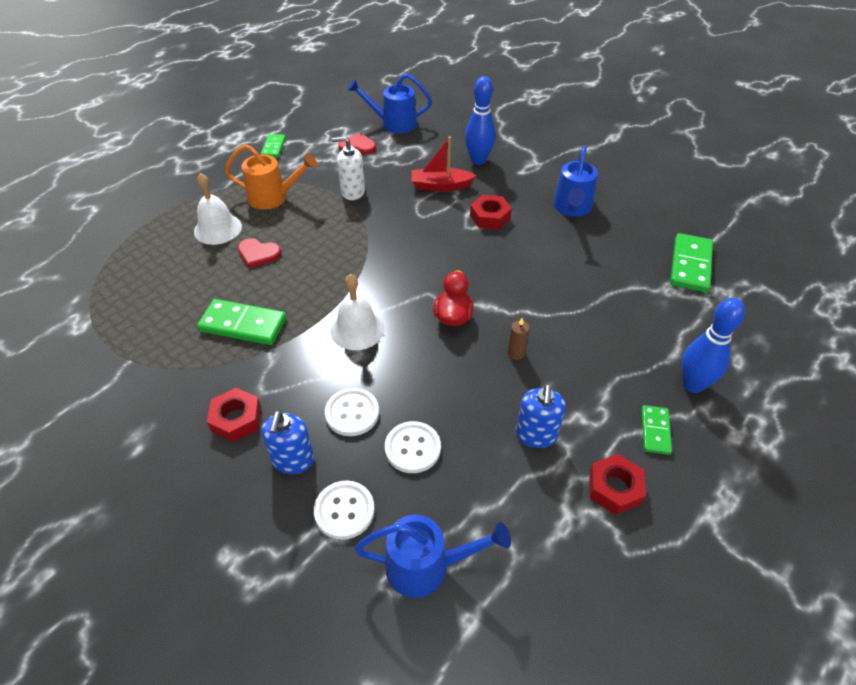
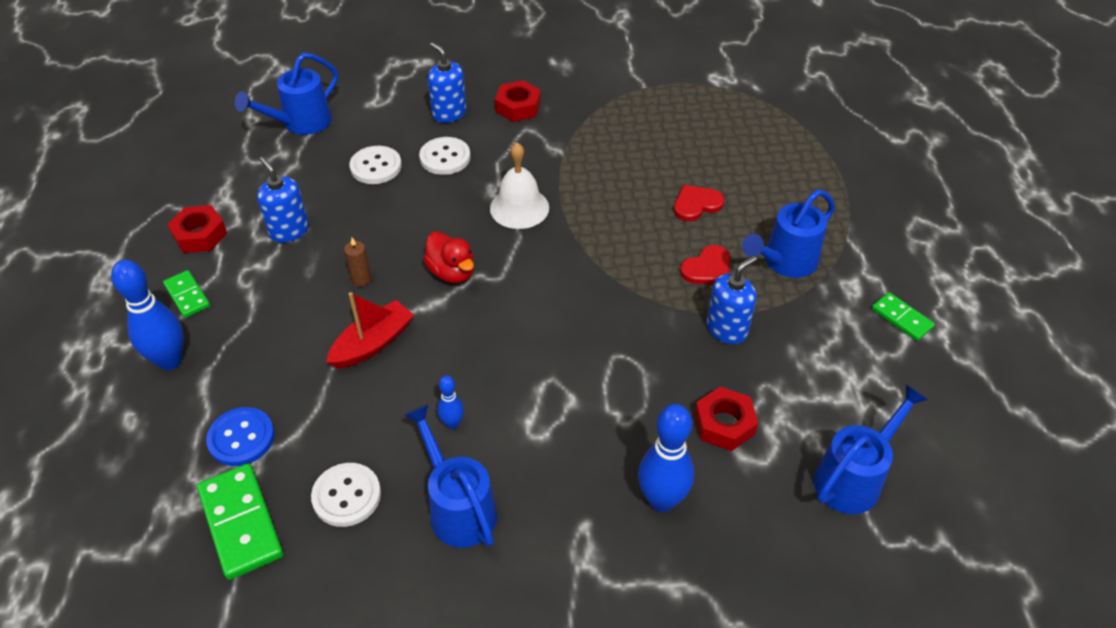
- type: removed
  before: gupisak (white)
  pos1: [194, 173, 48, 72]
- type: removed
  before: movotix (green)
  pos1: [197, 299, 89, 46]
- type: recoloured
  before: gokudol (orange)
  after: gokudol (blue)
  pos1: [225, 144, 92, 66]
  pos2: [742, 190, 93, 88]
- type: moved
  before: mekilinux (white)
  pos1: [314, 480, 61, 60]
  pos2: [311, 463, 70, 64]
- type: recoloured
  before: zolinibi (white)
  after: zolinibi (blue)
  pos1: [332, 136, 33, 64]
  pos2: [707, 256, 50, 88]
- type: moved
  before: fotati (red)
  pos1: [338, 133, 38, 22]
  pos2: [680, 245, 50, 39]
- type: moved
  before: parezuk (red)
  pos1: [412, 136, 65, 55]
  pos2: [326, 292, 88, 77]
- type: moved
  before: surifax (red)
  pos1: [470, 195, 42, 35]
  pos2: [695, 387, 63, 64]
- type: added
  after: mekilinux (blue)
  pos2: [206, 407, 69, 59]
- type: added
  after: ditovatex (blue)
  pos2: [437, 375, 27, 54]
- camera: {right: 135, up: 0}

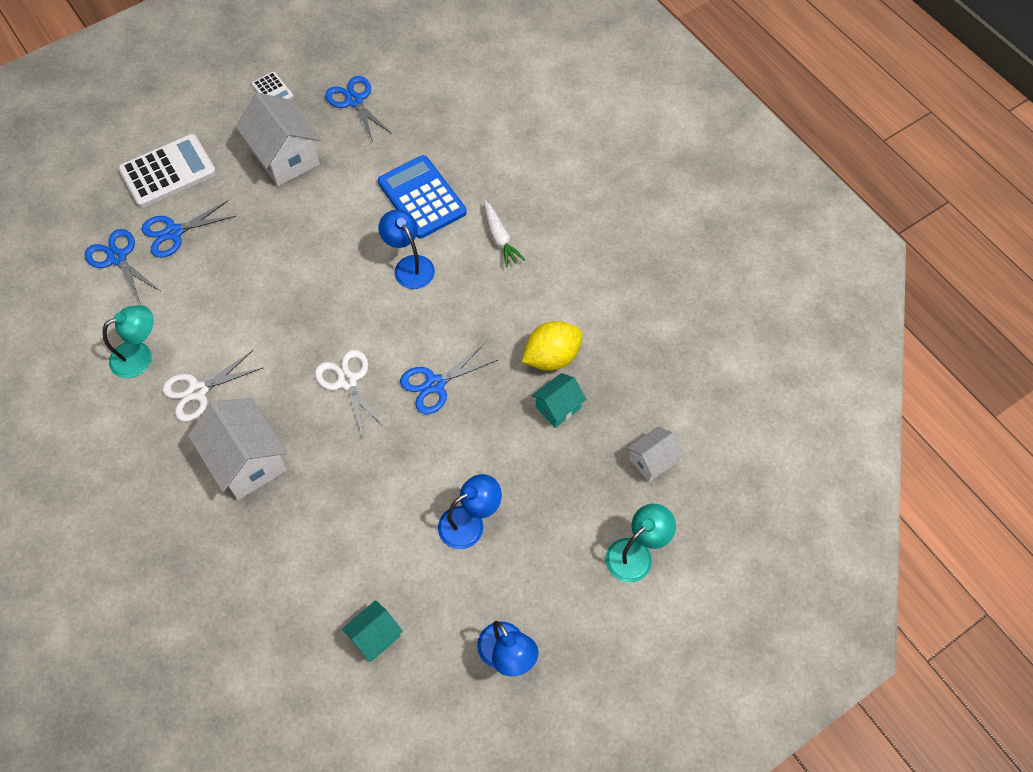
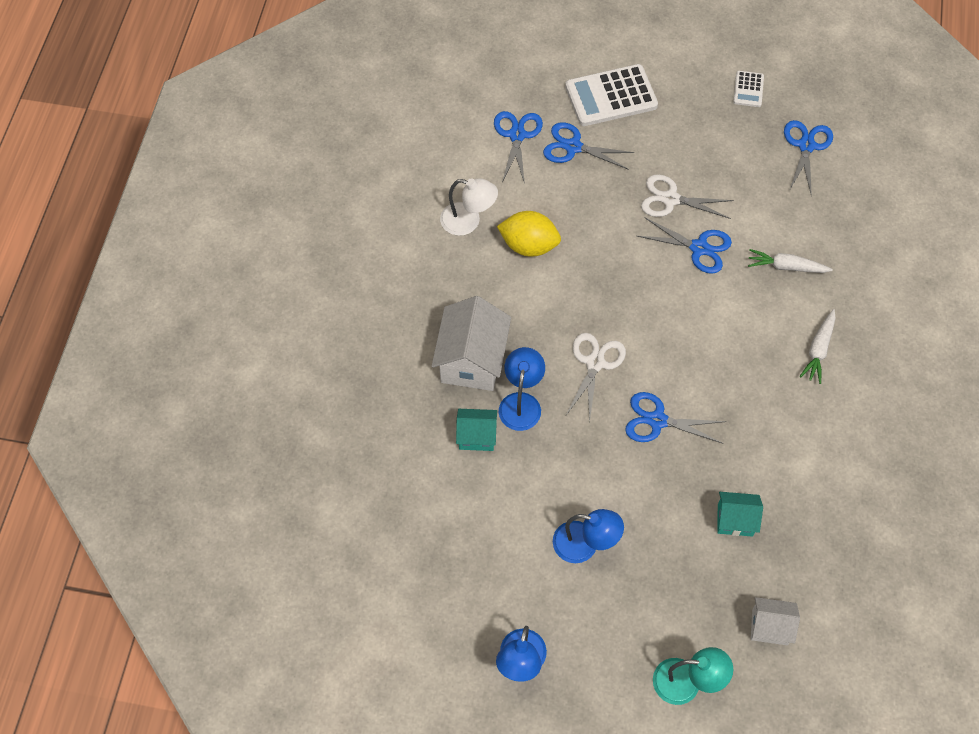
- type: recoloured
  before: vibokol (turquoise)
  after: vibokol (white)
  pos1: [103, 305, 50, 73]
  pos2: [440, 178, 58, 58]
- type: turned
  before: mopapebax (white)
  pos1: [118, 134, 99, 74]
  pos2: [565, 64, 93, 62]
  turn: 150
- type: moved
  before: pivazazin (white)
  pos1: [162, 350, 101, 72]
  pos2: [641, 174, 93, 45]
- type: removed
  before: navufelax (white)
  pos1: [236, 93, 85, 93]
- type: moved
  before: navufelax (turquoise)
  pos1: [342, 600, 61, 62]
  pos2: [456, 409, 41, 42]
- type: replaced
  before: mopapebax (blue)
  after: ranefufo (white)
  pos1: [378, 155, 89, 83]
  pos2: [748, 249, 85, 24]
- type: moved
  before: vibokol (blue)
  pos1: [379, 210, 56, 79]
  pos2: [499, 347, 46, 84]
- type: moved
  before: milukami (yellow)
  pos1: [522, 321, 61, 50]
  pos2: [497, 211, 64, 45]
- type: added
  after: pivazazin (blue)
  pos2: [637, 217, 95, 57]
- camera: {right: 45, up: 0}

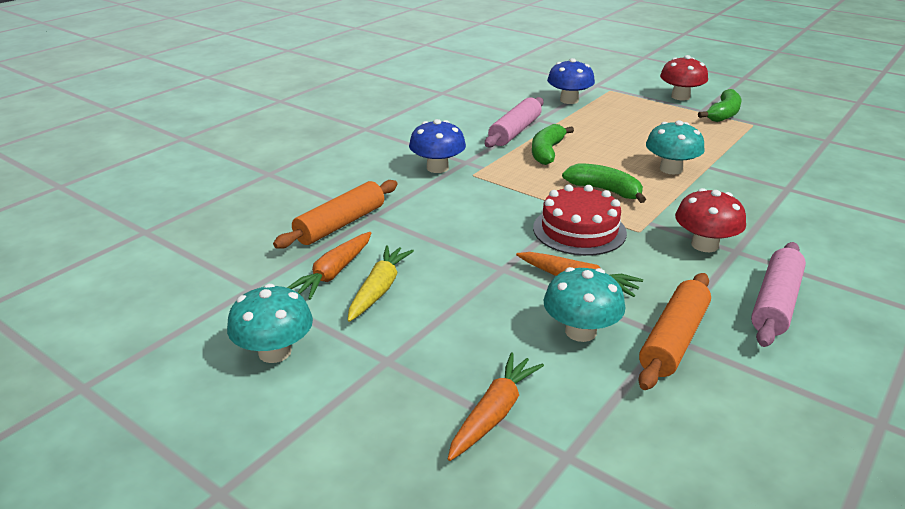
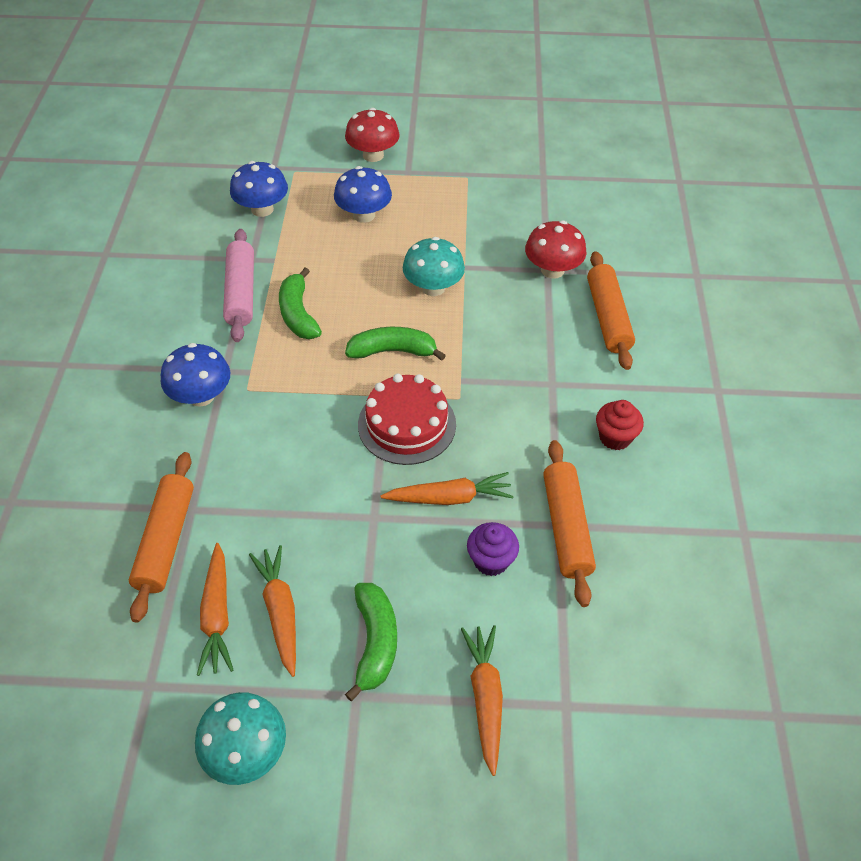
- type: recoloured
  before: ranefufo (yellow)
  after: ranefufo (orange)
  pos1: [348, 245, 66, 77]
  pos2: [249, 545, 47, 132]
- type: replaced
  before: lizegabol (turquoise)
  after: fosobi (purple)
  pos1: [543, 267, 82, 75]
  pos2: [467, 522, 52, 54]
- type: moved
  before: lizegabol (red)
  pos1: [675, 188, 71, 64]
  pos2: [525, 221, 61, 58]
- type: moved
  before: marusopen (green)
  pos1: [698, 89, 44, 33]
  pos2: [345, 583, 52, 118]
- type: replaced
  before: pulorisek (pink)
  after: fosobi (red)
  pos1: [751, 242, 55, 105]
  pos2: [596, 400, 48, 50]
- type: added
  after: lizegabol (blue)
  pos2: [334, 166, 58, 57]
- type: added
  after: pulorisek (orange)
  pos2: [587, 251, 48, 119]
- camera: {right: -35, up: 20}

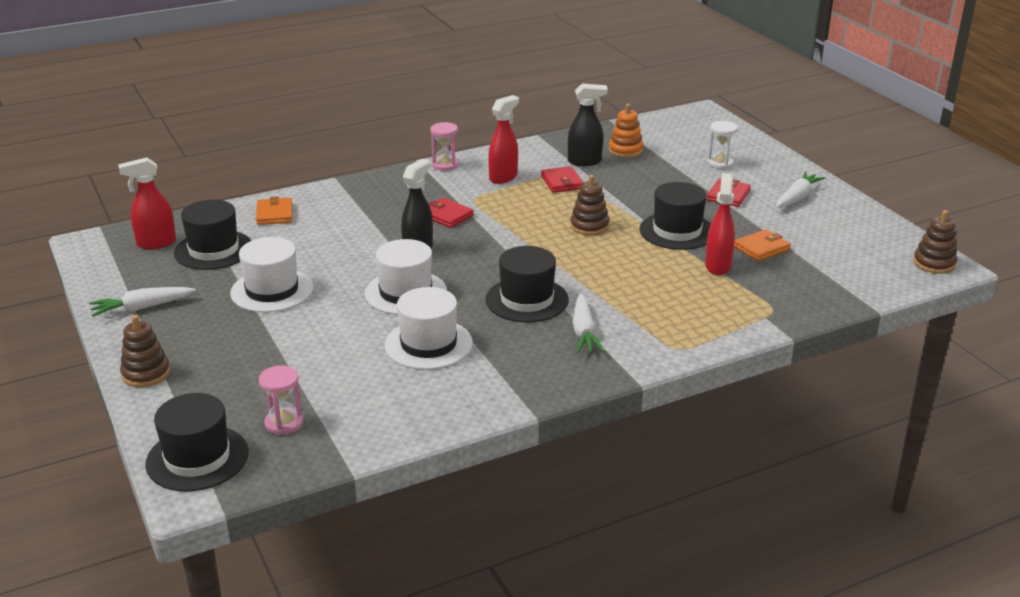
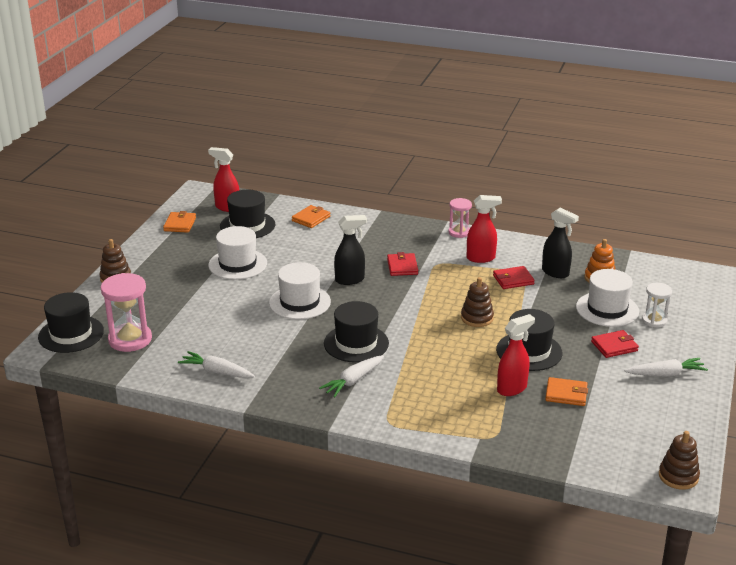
- type: moved
  before: ranefufo (white)
  pos1: [89, 287, 107, 30]
  pos2: [178, 351, 77, 27]
- type: resized
  before: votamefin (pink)
  pos1: [259, 366, 44, 69]
  pos2: [101, 273, 51, 79]
  scale: 1.69
- type: moved
  before: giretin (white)
  pos1: [385, 287, 88, 83]
  pos2: [576, 269, 63, 58]
- type: turned
  before: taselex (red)
  pos1: [541, 166, 43, 27]
  pos2: [493, 266, 42, 23]
  turn: 45
- type: added
  after: taselex (orange)
  pos2: [163, 211, 33, 22]
- camera: {right: 45, up: 0}

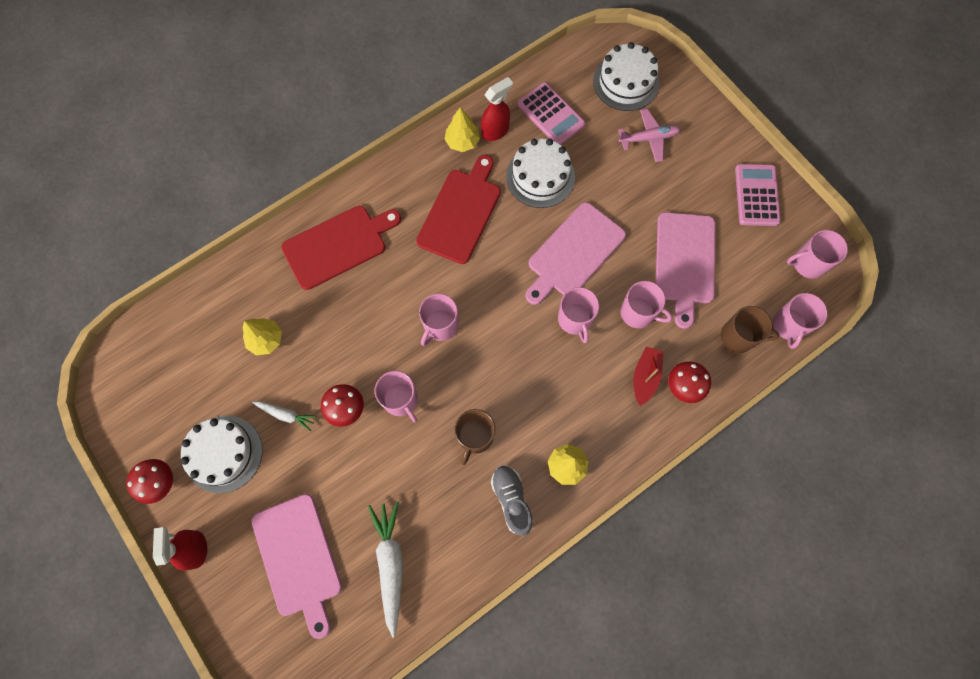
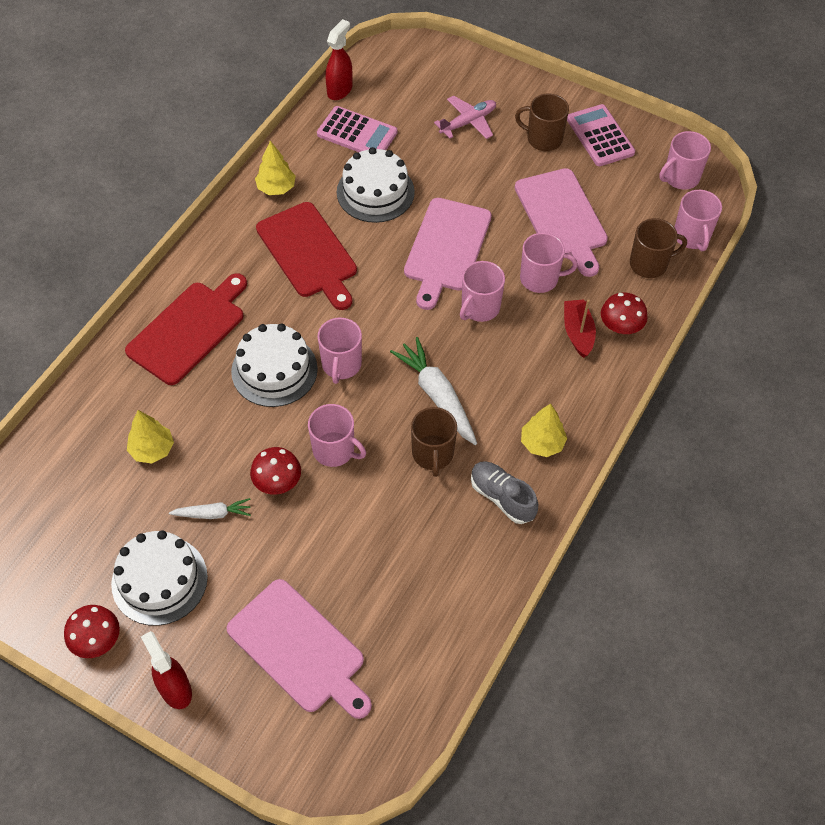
- type: moved
  before: ranefufo (white)
  pos1: [368, 501, 35, 137]
  pos2: [390, 337, 87, 108]
- type: turned
  before: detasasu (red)
  pos1: [416, 155, 85, 109]
  pos2: [256, 202, 101, 108]
  turn: 150
- type: moved
  before: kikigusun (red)
  pos1: [481, 77, 32, 64]
  pos2: [325, 19, 28, 81]
- type: turned
  before: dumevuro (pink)
  pos1: [558, 287, 41, 56]
  pos2: [460, 261, 45, 61]
  turn: 75
- type: moved
  before: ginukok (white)
  pos1: [593, 42, 66, 69]
  pos2: [231, 323, 87, 84]
- type: added
  after: dumevuro (brown)
  pos2: [515, 94, 54, 57]
- camera: {right: -25, up: -15}

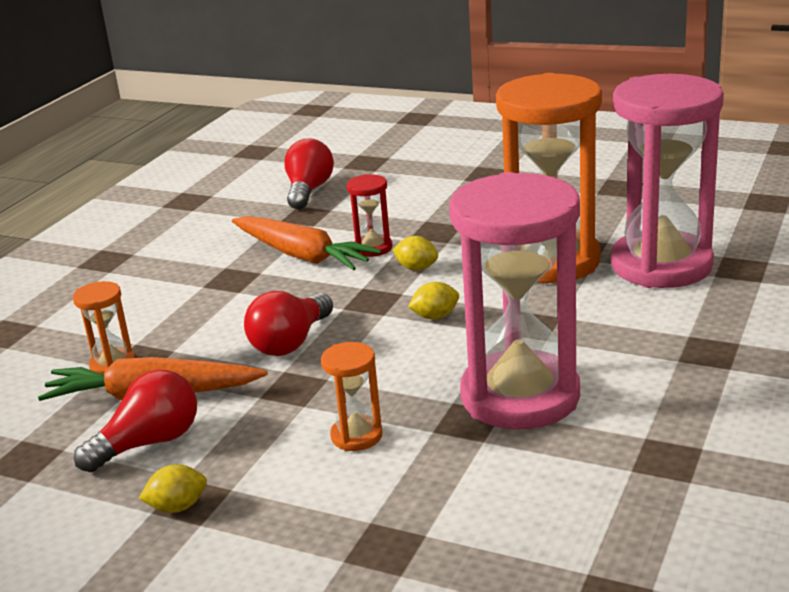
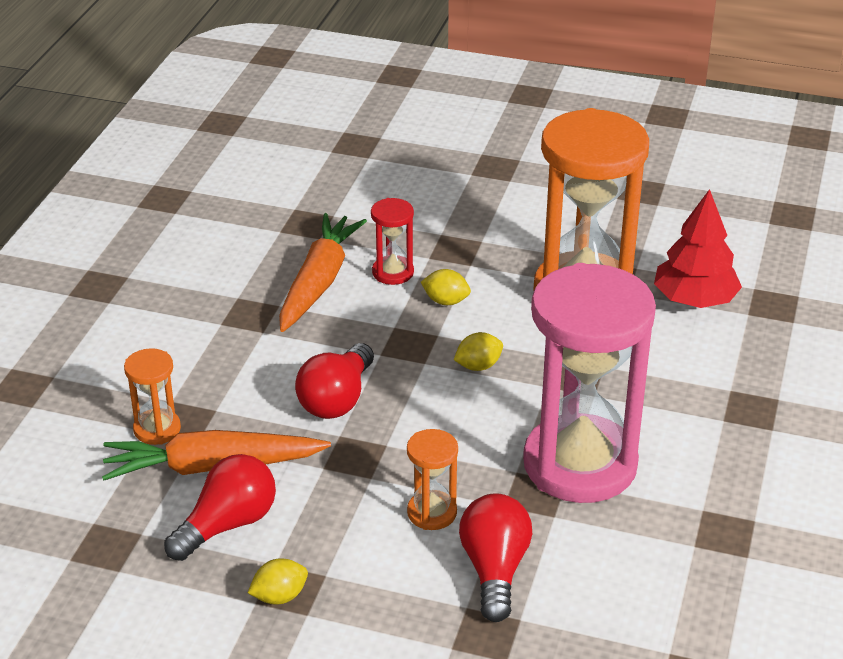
- type: turned
  before: ranefufo (orange)
  pos1: [232, 216, 150, 54]
  pos2: [279, 213, 88, 119]
  turn: -105
- type: moved
  before: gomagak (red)
  pos1: [284, 138, 50, 72]
  pos2: [459, 493, 73, 129]
- type: replaced
  before: votamefin (pink)
  after: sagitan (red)
  pos1: [611, 74, 113, 214]
  pos2: [654, 189, 88, 119]
- camera: {right: -10, up: 10}

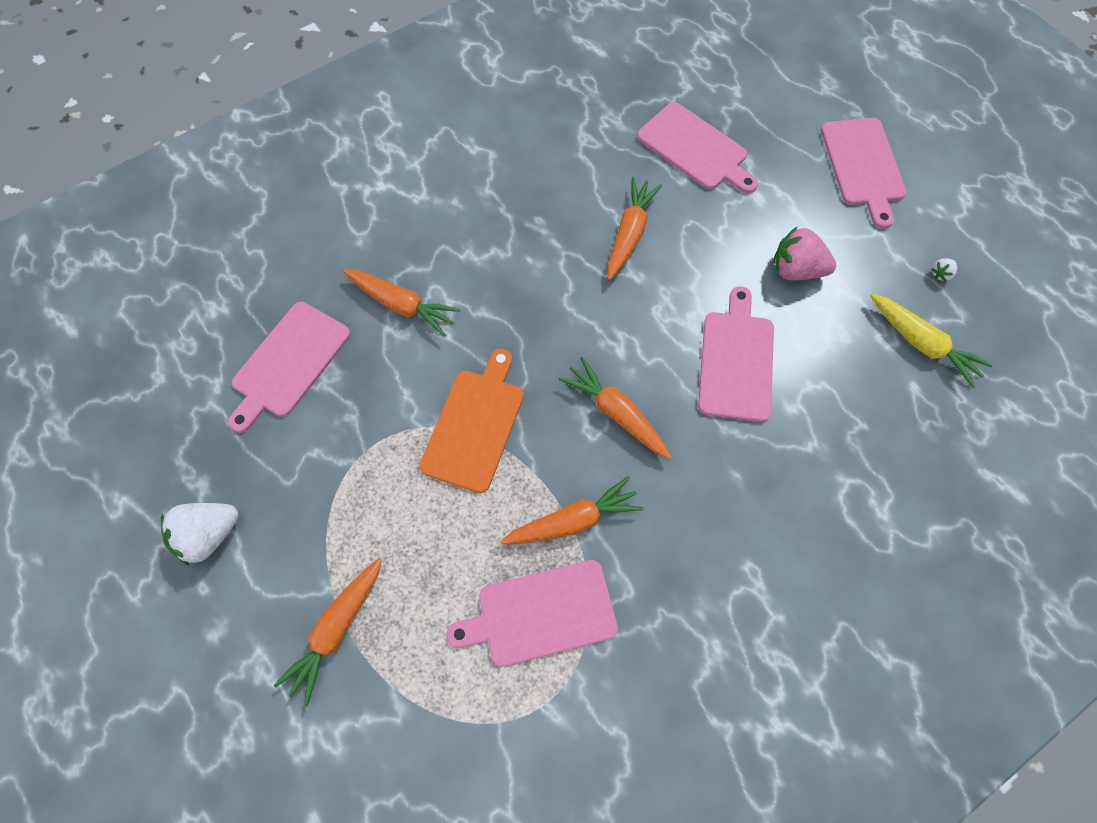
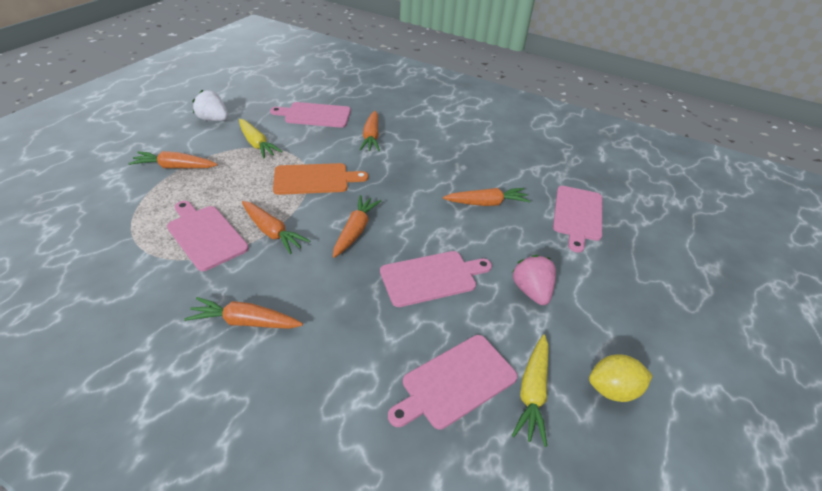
- type: moved
  before: detasasu (pink)
  pos1: [821, 118, 85, 111]
  pos2: [388, 335, 130, 95]
- type: replaced
  before: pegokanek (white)
  after: milukami (yellow)
  pos1: [931, 258, 26, 24]
  pos2: [589, 354, 64, 48]
- type: added
  after: ranefufo (orange)
  pos2: [184, 297, 119, 32]
- type: added
  after: ranefufo (yellow)
  pos2: [239, 119, 44, 39]
- camera: {right: 60, up: -25}

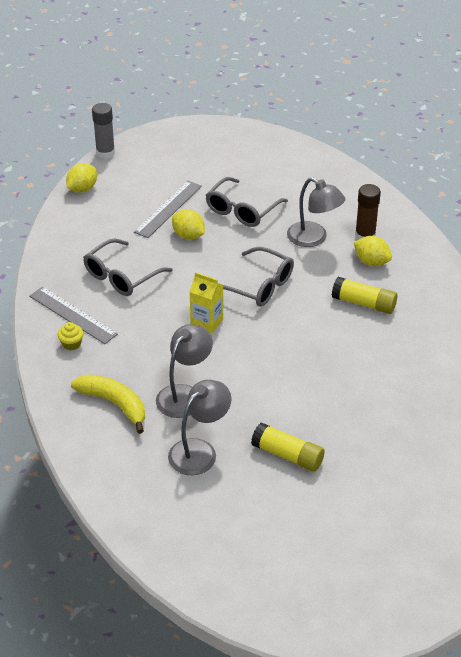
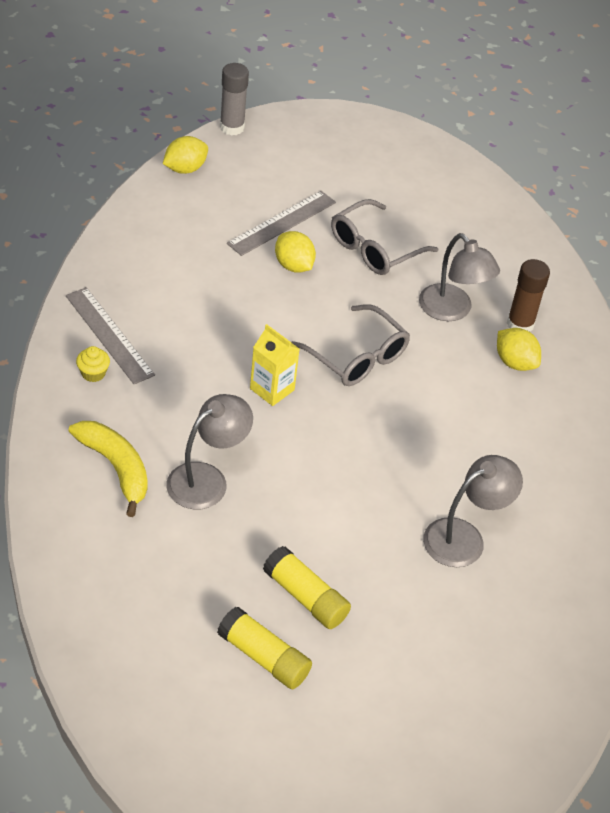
- type: removed
  before: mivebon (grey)
  pos1: [83, 238, 90, 58]
- type: moved
  before: vibokol (grey)
  pos1: [168, 380, 63, 95]
  pos2: [423, 455, 100, 112]
- type: moved
  before: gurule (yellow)
  pos1: [332, 277, 65, 37]
  pos2: [217, 607, 95, 82]
- camera: {right: 10, up: 5}

